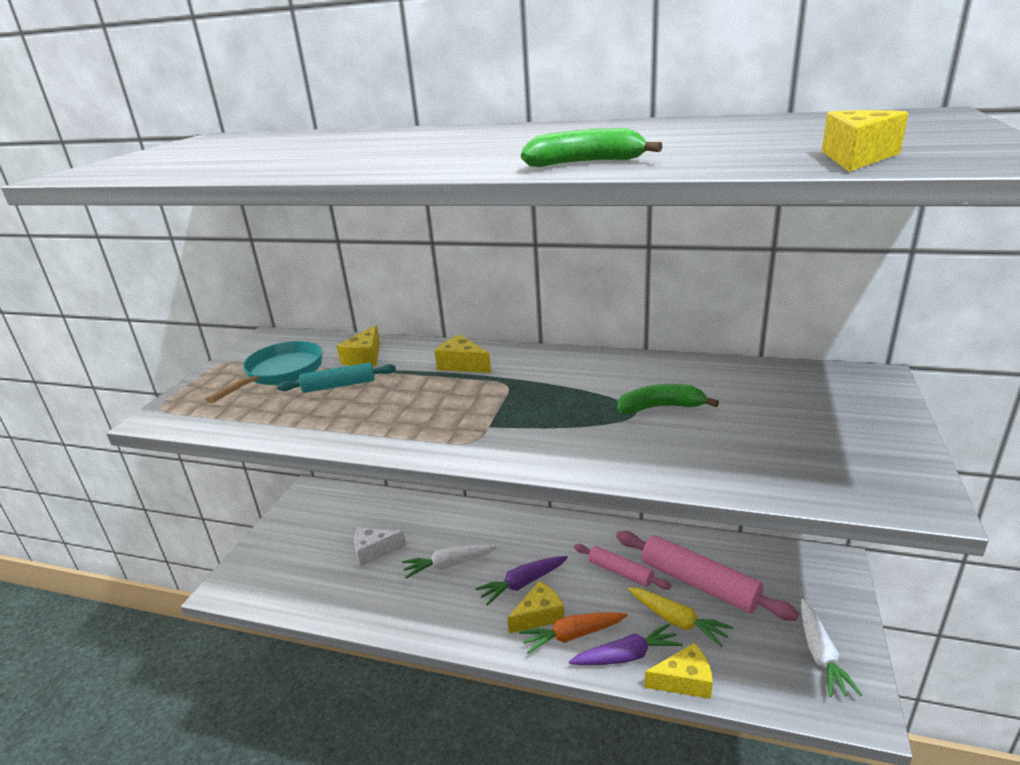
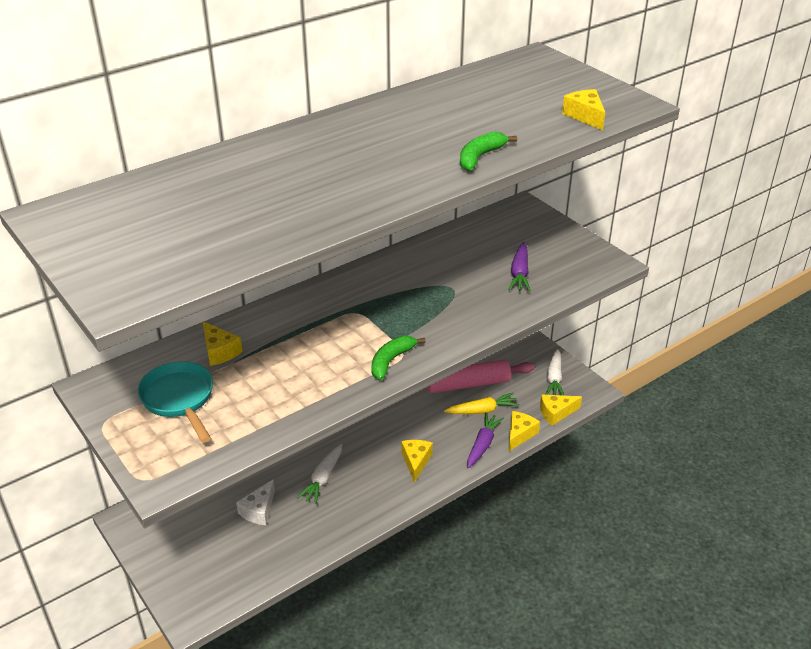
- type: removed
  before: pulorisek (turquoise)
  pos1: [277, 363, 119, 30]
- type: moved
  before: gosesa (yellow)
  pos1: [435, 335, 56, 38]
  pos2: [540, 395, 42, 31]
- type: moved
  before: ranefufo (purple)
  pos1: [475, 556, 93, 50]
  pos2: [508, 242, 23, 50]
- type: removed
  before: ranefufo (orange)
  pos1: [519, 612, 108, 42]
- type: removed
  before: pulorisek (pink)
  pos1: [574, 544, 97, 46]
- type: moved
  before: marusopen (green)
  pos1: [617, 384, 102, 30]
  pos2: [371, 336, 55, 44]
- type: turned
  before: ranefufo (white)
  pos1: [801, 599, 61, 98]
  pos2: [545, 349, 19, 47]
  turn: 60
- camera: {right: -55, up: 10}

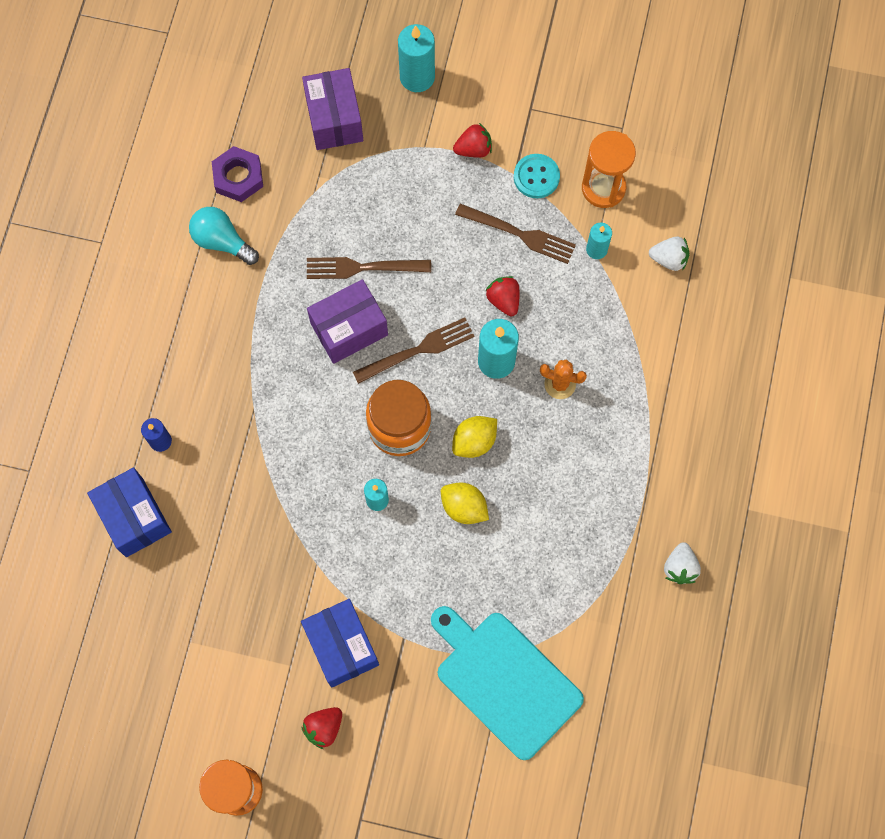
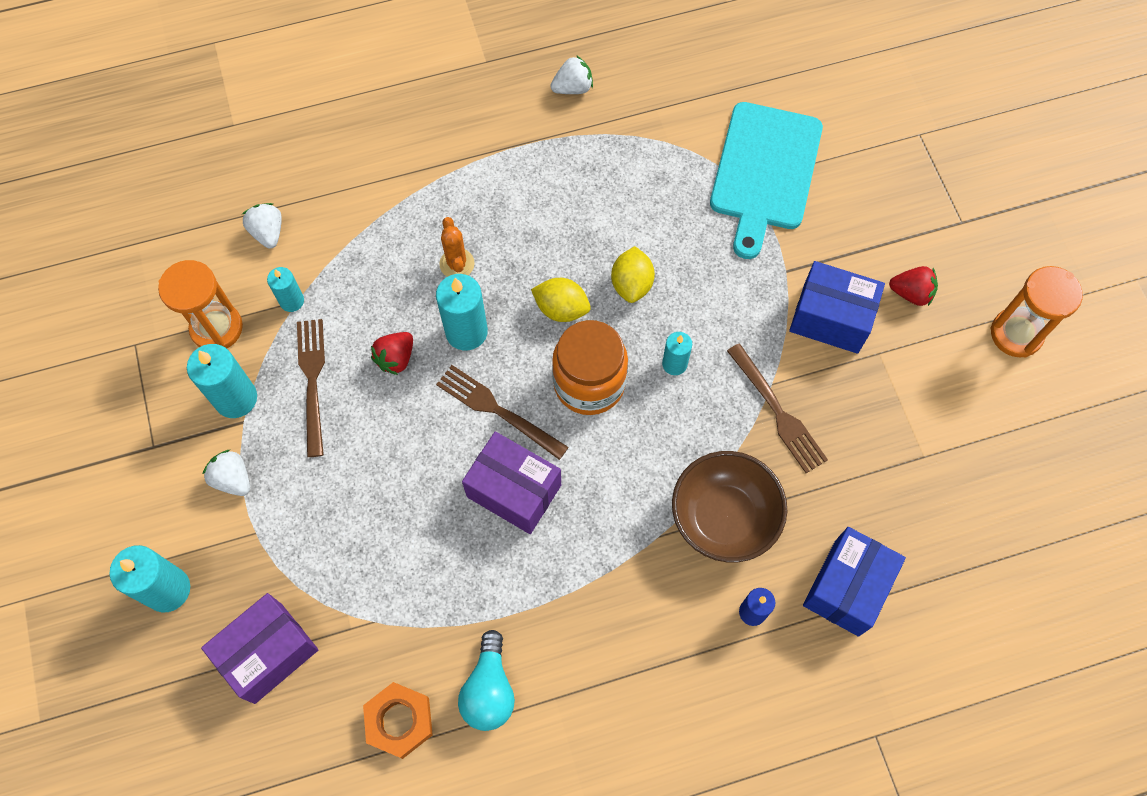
- type: recoloured
  before: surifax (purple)
  after: surifax (orange)
  pos1: [212, 146, 51, 56]
  pos2: [363, 682, 70, 77]
- type: turned
  before: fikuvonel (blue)
  pos1: [301, 599, 78, 89]
  pos2: [789, 261, 96, 93]
  turn: 75
- type: moved
  before: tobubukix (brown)
  pos1: [307, 257, 124, 22]
  pos2: [727, 343, 101, 130]
- type: recoloured
  before: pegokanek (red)
  after: pegokanek (white)
  pos1: [453, 123, 39, 35]
  pos2: [202, 450, 48, 46]
- type: replaced
  before: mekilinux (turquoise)
  after: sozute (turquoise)
  pos1: [514, 154, 46, 44]
  pos2: [187, 344, 70, 74]
- type: added
  after: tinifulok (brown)
  pos2: [672, 451, 115, 111]
- camera: {right: -120, up: -5}

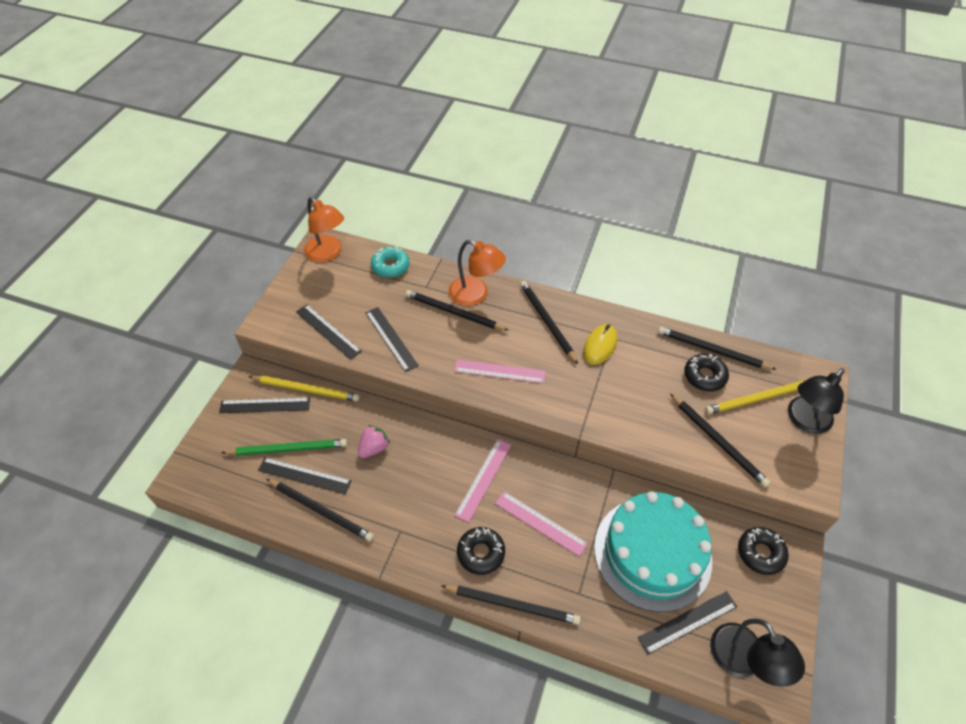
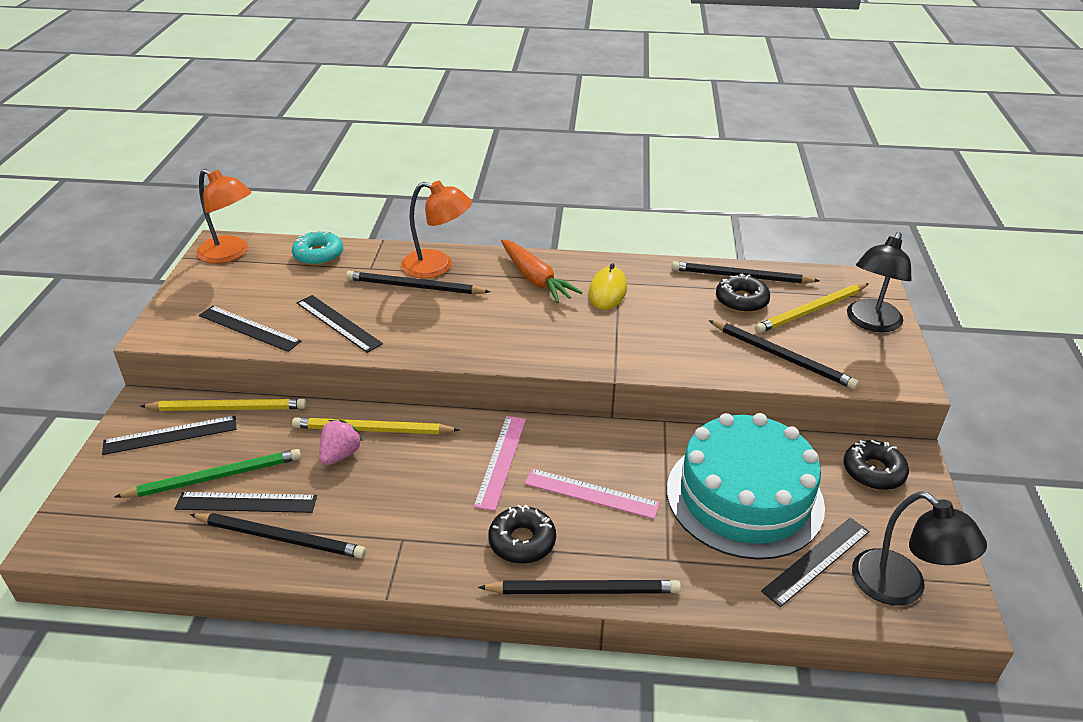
- type: removed
  before: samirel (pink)
  pos1: [454, 359, 92, 24]
- type: replaced
  before: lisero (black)
  after: ranefufo (orange)
  pos1: [520, 281, 58, 83]
  pos2: [501, 239, 82, 64]
- type: added
  after: lisero (yellow)
  pos2: [292, 417, 168, 17]
- camera: {right: -15, up: -15}

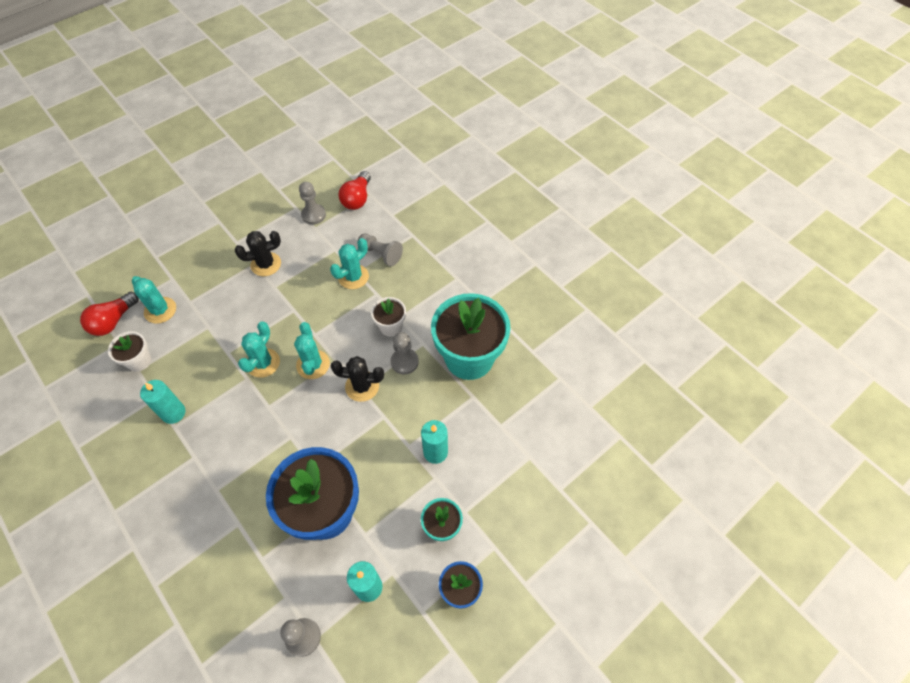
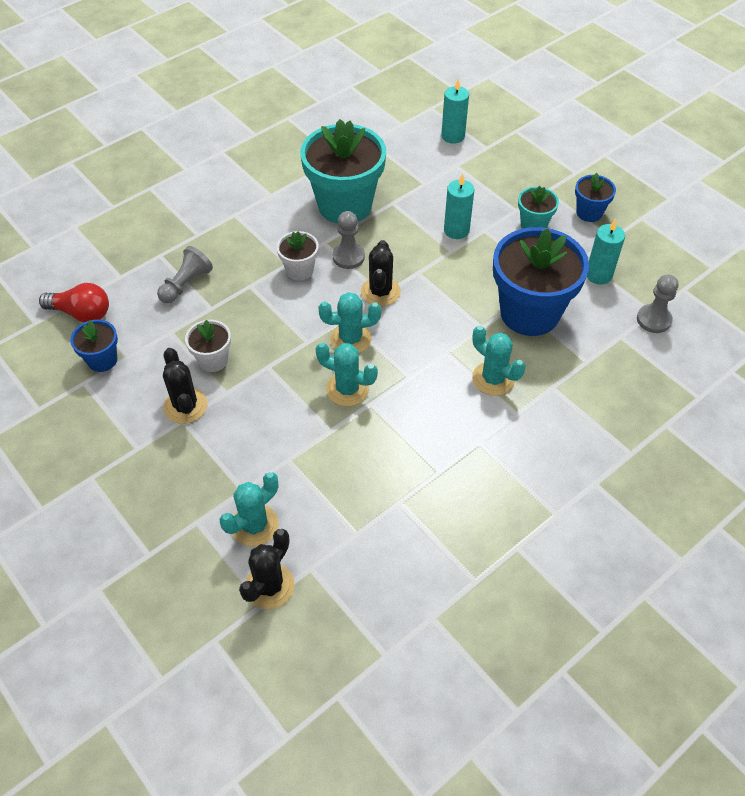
- type: replaced
  before: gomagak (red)
  after: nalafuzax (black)
  pos1: [80, 292, 59, 44]
  pos2: [239, 529, 56, 80]
- type: moved
  before: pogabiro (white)
  pos1: [108, 331, 43, 41]
  pos2: [185, 320, 46, 52]
- type: moved
  before: sozute (turquoise)
  pos1: [140, 380, 46, 44]
  pos2: [441, 79, 28, 65]
- type: replaced
  before: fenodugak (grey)
  after: pogabiro (blue)
  pos1: [299, 182, 27, 43]
  pos2: [70, 320, 48, 52]
- type: moved
  before: nalafuzax (turquoise)
  pos1: [330, 238, 39, 51]
  pos2: [472, 326, 53, 70]
- camera: {right: -90, up: -5}

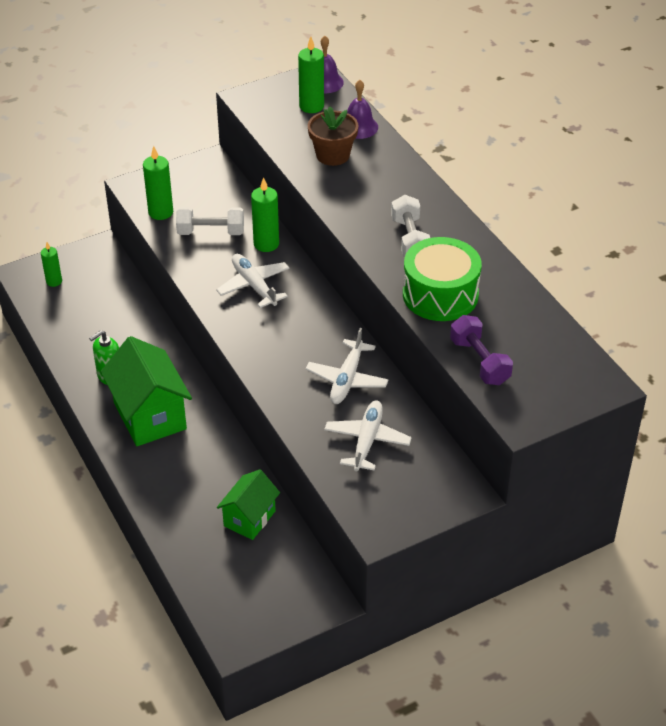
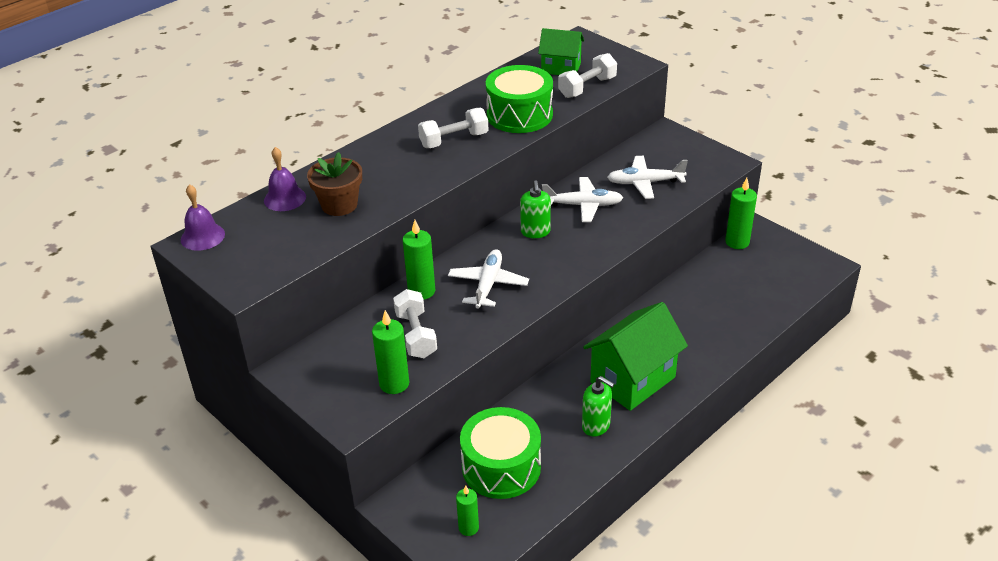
- type: turned
  before: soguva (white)
  pos1: [216, 254, 74, 54]
  pos2: [448, 249, 81, 60]
  turn: 150
- type: moved
  before: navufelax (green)
  pos1: [217, 469, 63, 71]
  pos2: [538, 28, 46, 47]
- type: moved
  before: sozute (green)
  pos1: [298, 37, 26, 76]
  pos2: [725, 178, 32, 71]
- type: recoloured
  before: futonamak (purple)
  after: futonamak (white)
  pos1: [450, 315, 63, 70]
  pos2: [558, 53, 59, 45]
- type: added
  after: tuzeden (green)
  pos2: [460, 407, 81, 92]
- type: added
  after: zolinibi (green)
  pos2: [520, 180, 31, 58]
- camera: {right: -105, up: -5}

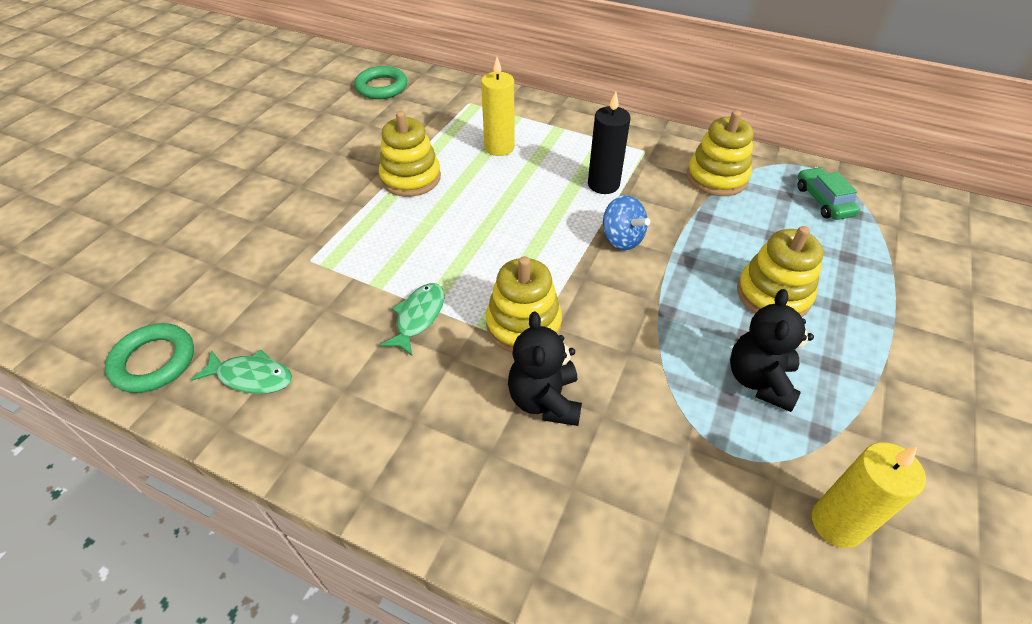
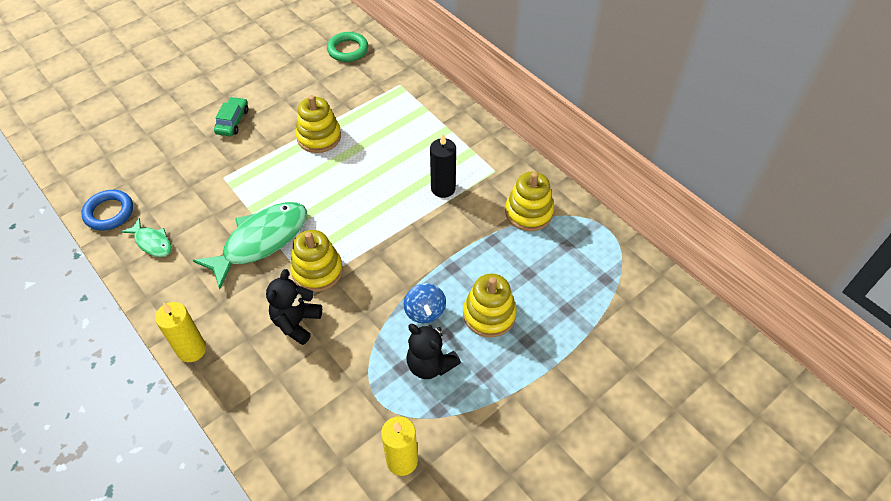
- type: recoloured
  before: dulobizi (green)
  after: dulobizi (blue)
  pos1: [105, 323, 89, 70]
  pos2: [81, 190, 52, 41]
- type: resized
  before: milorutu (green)
  pos1: [380, 283, 64, 73]
  pos2: [193, 202, 114, 87]
  scale: 1.99
- type: moved
  before: sozute (yellow)
  pos1: [481, 57, 34, 99]
  pos2: [155, 302, 51, 60]
- type: moved
  before: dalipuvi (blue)
  pos1: [603, 195, 47, 55]
  pos2: [404, 283, 42, 40]
- type: turned
  before: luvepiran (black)
  pos1: [730, 289, 84, 123]
  pos2: [406, 324, 55, 55]
  turn: -90
- type: moved
  before: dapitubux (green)
  pos1: [797, 167, 63, 53]
  pos2: [214, 97, 34, 39]
- camera: {right: 25, up: 5}

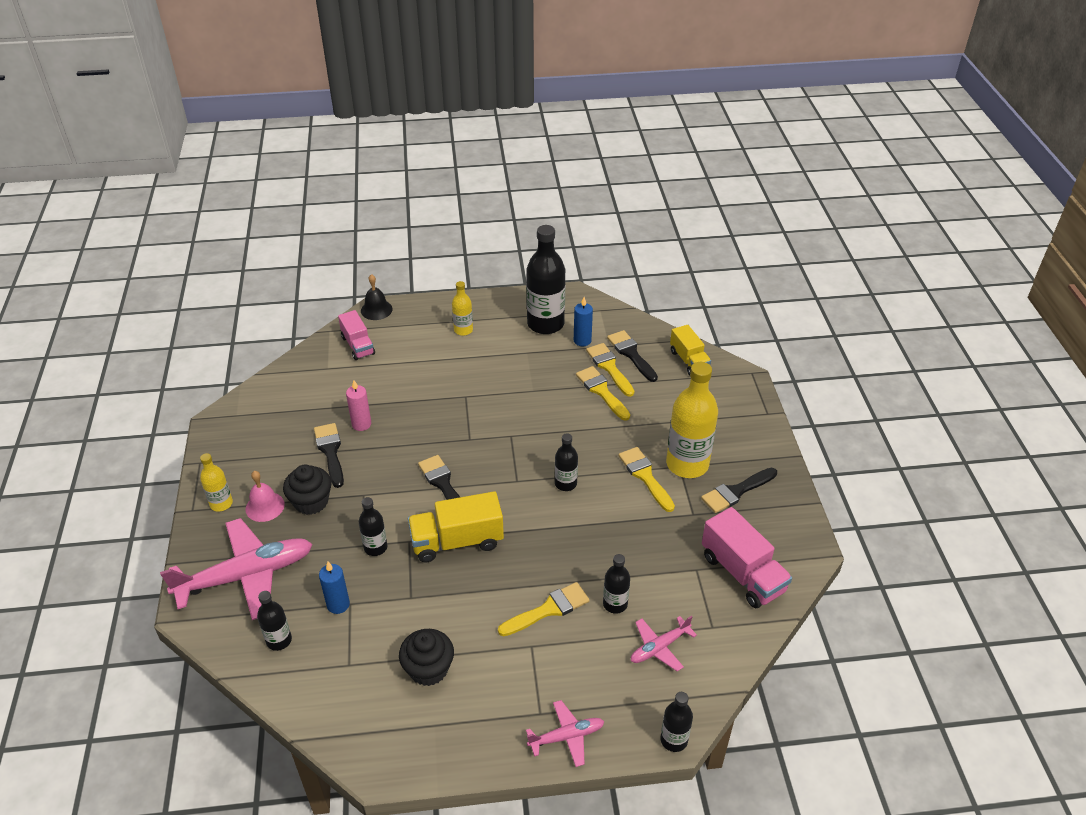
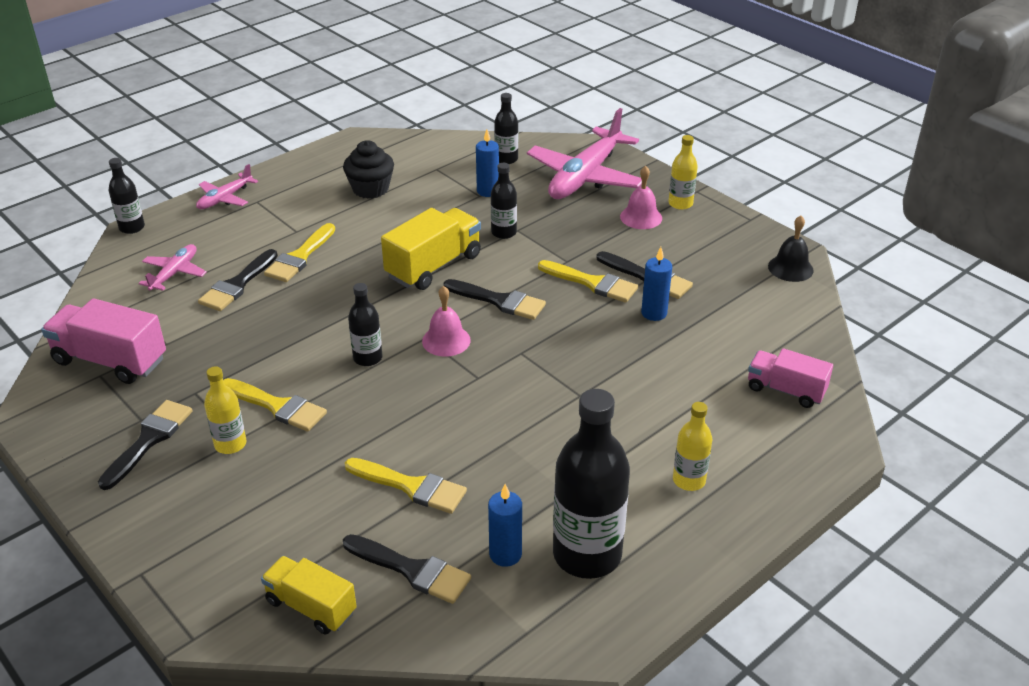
- type: removed
  before: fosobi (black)
  pos1: [283, 465, 49, 50]
- type: recoloured
  before: sozute (pink)
  after: sozute (blue)
  pos1: [346, 380, 25, 51]
  pos2: [641, 247, 31, 74]
- type: moved
  before: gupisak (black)
  pos1: [361, 274, 32, 46]
  pos2: [768, 216, 46, 66]
- type: moved
  before: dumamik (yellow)
  pos1: [586, 343, 48, 54]
  pos2: [538, 260, 100, 43]
- type: replaced
  before: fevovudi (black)
  after: dumamik (black)
  pos1: [603, 554, 27, 60]
  pos2: [198, 249, 80, 62]
- type: resized
  before: fevovudi (yellow)
  pos1: [666, 362, 52, 116]
  pos2: [204, 366, 43, 88]
  scale: 0.51
- type: added
  after: gupisak (pink)
  pos2: [422, 286, 49, 71]
- camera: {right: 145, up: -5}

